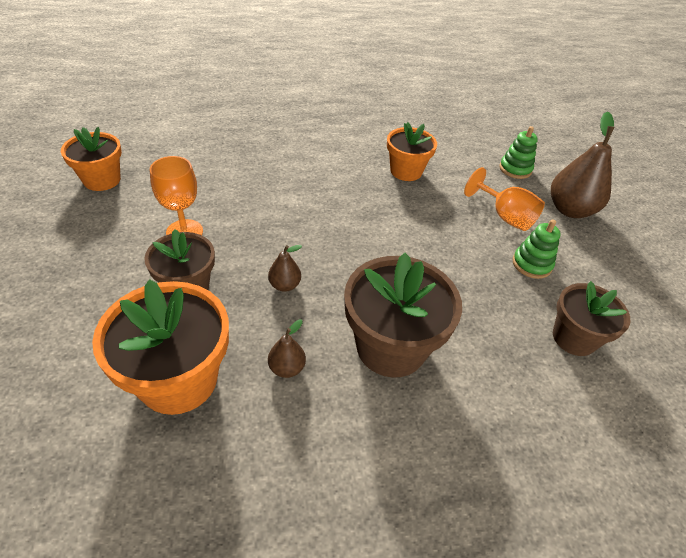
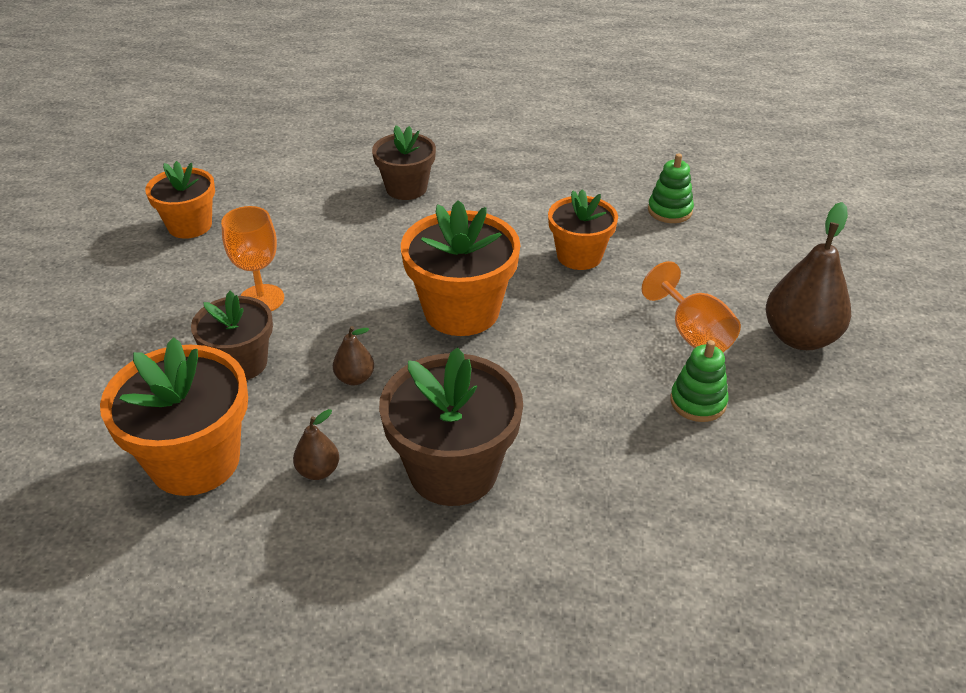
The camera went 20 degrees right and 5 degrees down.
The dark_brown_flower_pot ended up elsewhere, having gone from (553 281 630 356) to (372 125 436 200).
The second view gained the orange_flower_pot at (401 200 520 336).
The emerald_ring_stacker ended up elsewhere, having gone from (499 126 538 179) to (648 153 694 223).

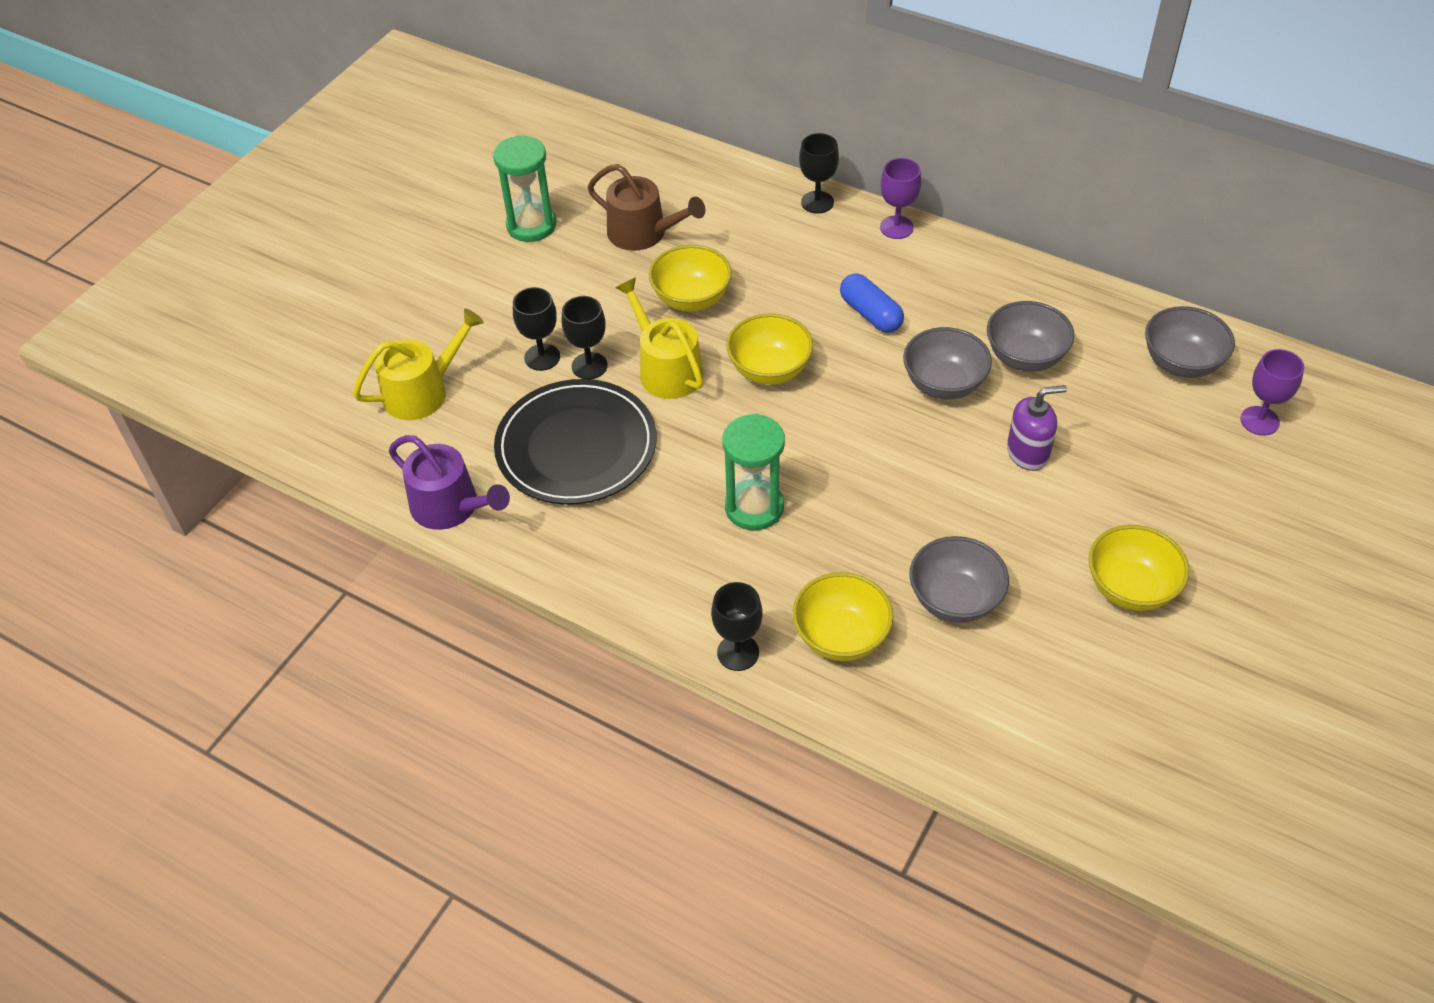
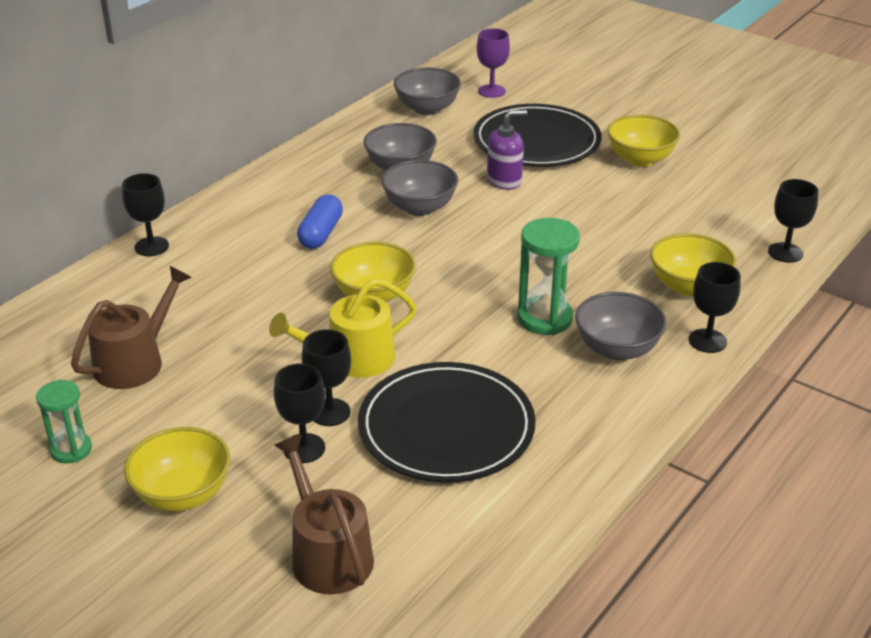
The camera went 85 degrees left and 15 degrees down.
The size of the emerald_hourglass at (493 135 556 242) changed by a factor of 0.64.
The golden_bowl ended up elsewhere, having gone from (649 245 732 312) to (124 427 230 511).
What was the golden_sprinkling_can at (353 308 484 420) turned into the dark_brown_sprinkling_can at (274 435 374 595).
The blue_pill at (840 273 904 333) ended up facing another way, 45 degrees counterclockwise from before.
The second view gained the ebony_flat_dish at (473 104 602 167).
The violet_soap_dispenser at (1007 385 1067 471) ended up facing another way, 75 degrees clockwise from before.
The gray_bowl ended up elsewhere, having gone from (909 536 1009 623) to (575 292 667 361).
The second view gained the ebony_chalice at (768 179 818 263).
The second view lost the violet_sprinkling_can at (389 435 510 530).
The second view lost the violet_chalice at (880 158 921 239).

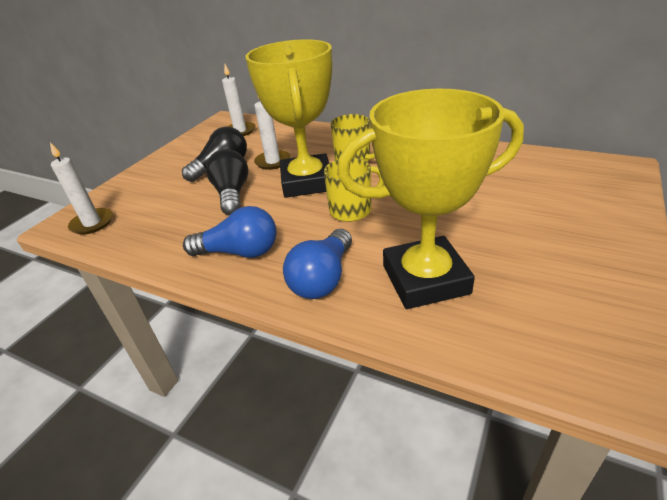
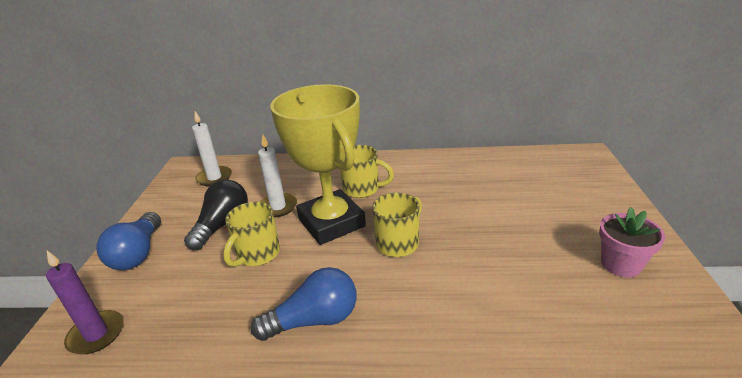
The camera went 25 degrees left and 5 degrees down.
What was the pure_white_candle at (50 142 113 235) turned into the violet_candle at (46 251 124 354).
The blue_light_bulb ended up elsewhere, having gone from (283 229 352 299) to (96 212 161 270).
Where the ebony_light_bulb stood at (206 149 249 215), the golden_coffee_mug came to stand at (223 202 280 267).
The second view gained the pink_flower_pot at (599 207 665 277).
The second view lost the golden_prize_cup at (337 89 524 309).

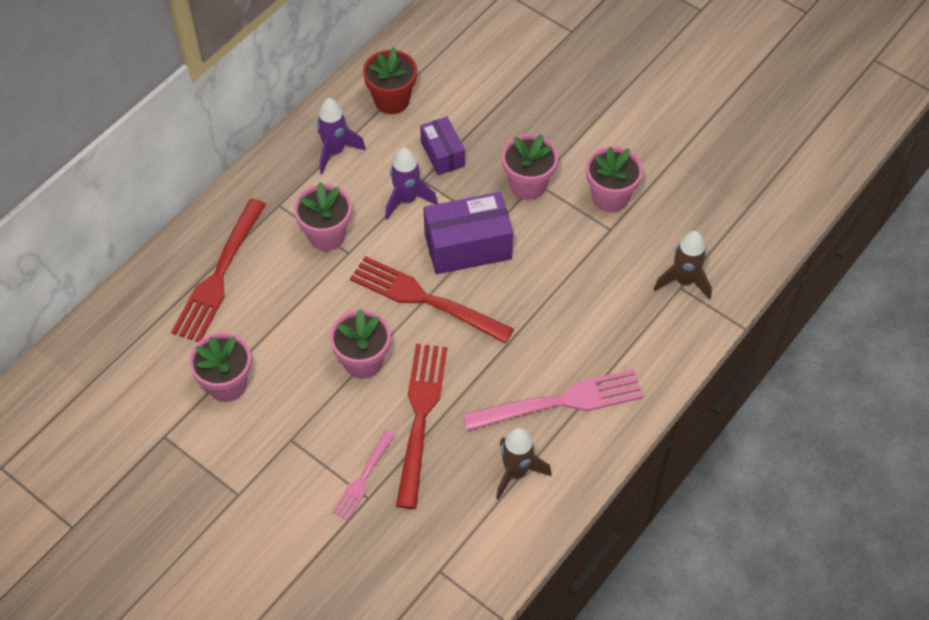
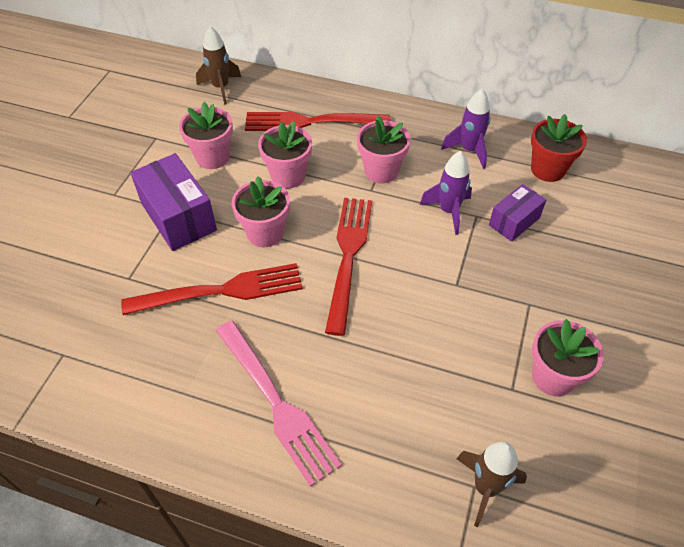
The camera went 70 degrees right and 5 degrees down.
The violet_parcel ended up elsewhere, having gone from (424 192 513 274) to (130 153 217 251).
The dark_brown_toy_rocket ended up elsewhere, having gone from (496 428 552 500) to (196 26 241 105).
The pink_flower_pot ended up elsewhere, having gone from (502 134 558 200) to (258 121 312 189).
The second view lost the pink_table_fork at (332 430 396 520).

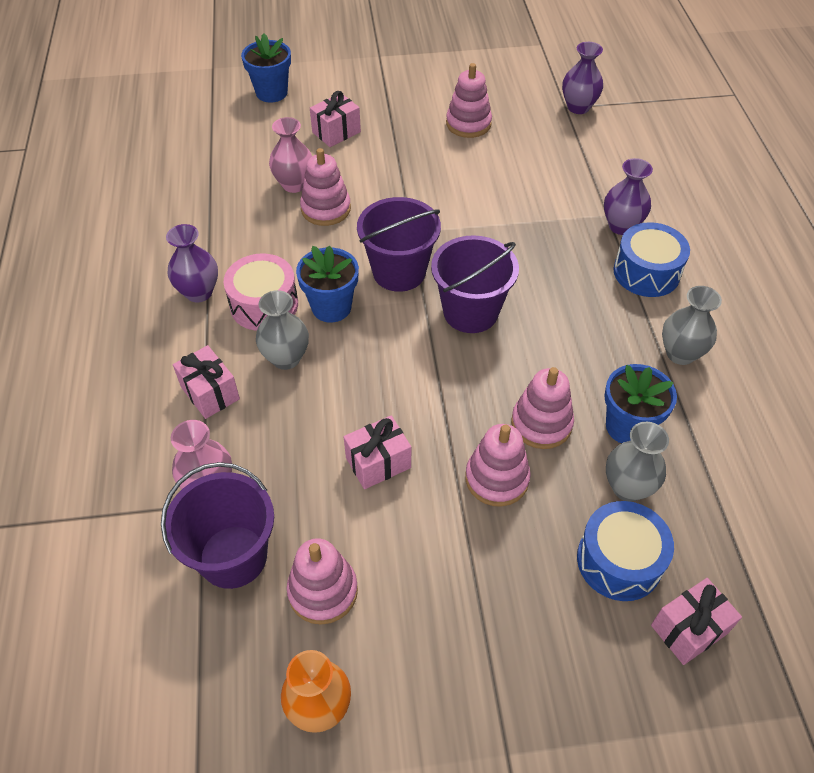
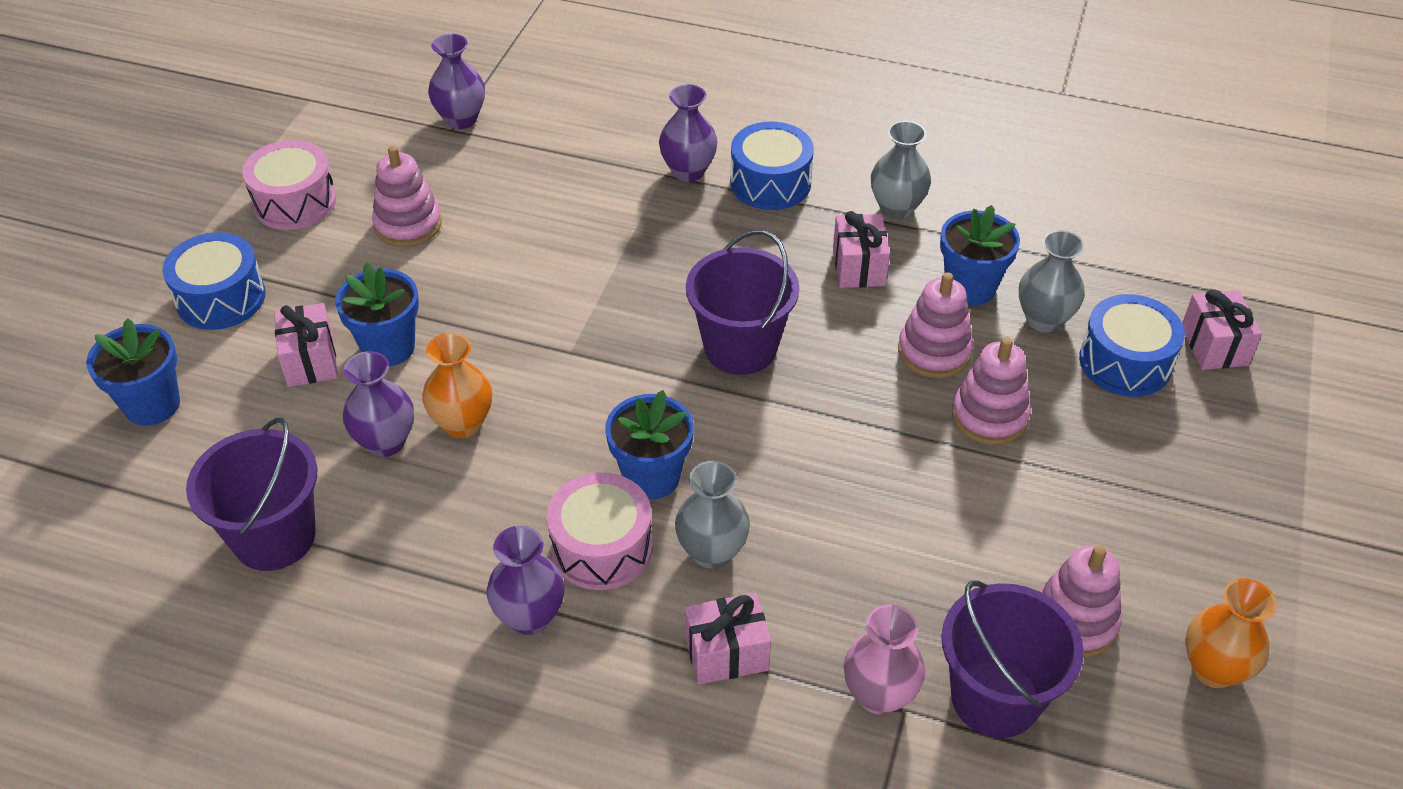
The camera went 65 degrees left and 5 degrees down.
The second view gained the blue_snare_drum at (162 232 266 330).
The violet_bucket ended up elsewhere, having gone from (357 197 441 292) to (186 417 317 571).
The second view gained the pink_snare_drum at (242 140 337 230).
The second view gained the blue_flower_pot at (335 263 419 367).
What was the pink_vase at (269 117 312 193) turned into the violet_vase at (343 351 414 457).
Where the pink_ring_stacker stood at (300 148 351 226), the orange_vase came to stand at (422 333 492 438).
The pink_present ended up elsewhere, having gone from (344 415 411 489) to (833 211 890 288).

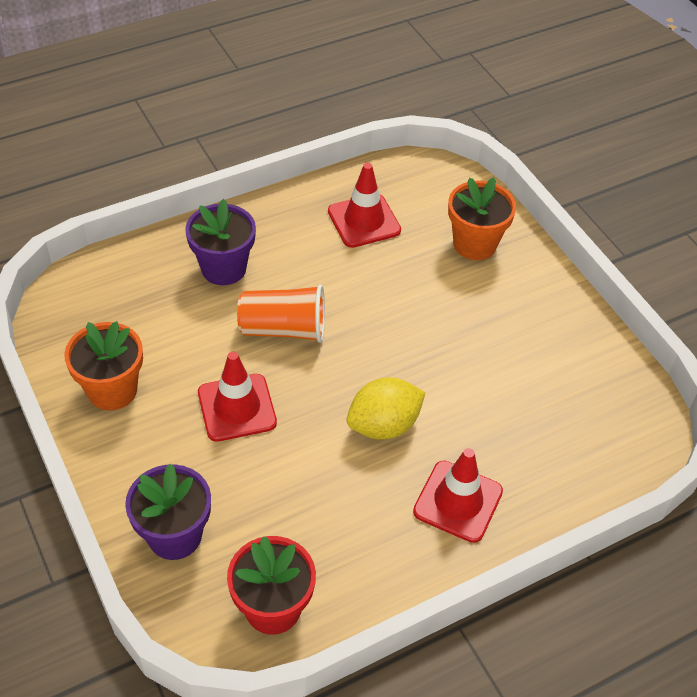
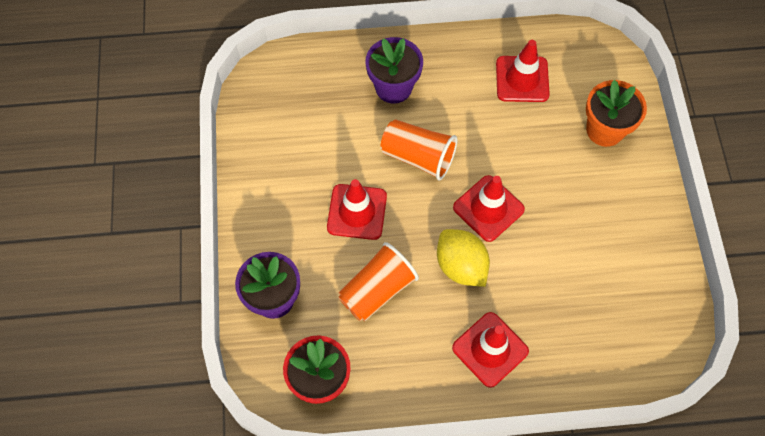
The camera went 25 degrees right and 15 degrees up.
The second view gained the orange_beaker at (338 242 419 321).
The golden_lemon at (347 377 426 440) ended up facing another way, 60 degrees clockwise from before.
The second view gained the crimson_road_cone at (453 175 525 242).
The second view lost the orange_flower_pot at (64 321 143 410).

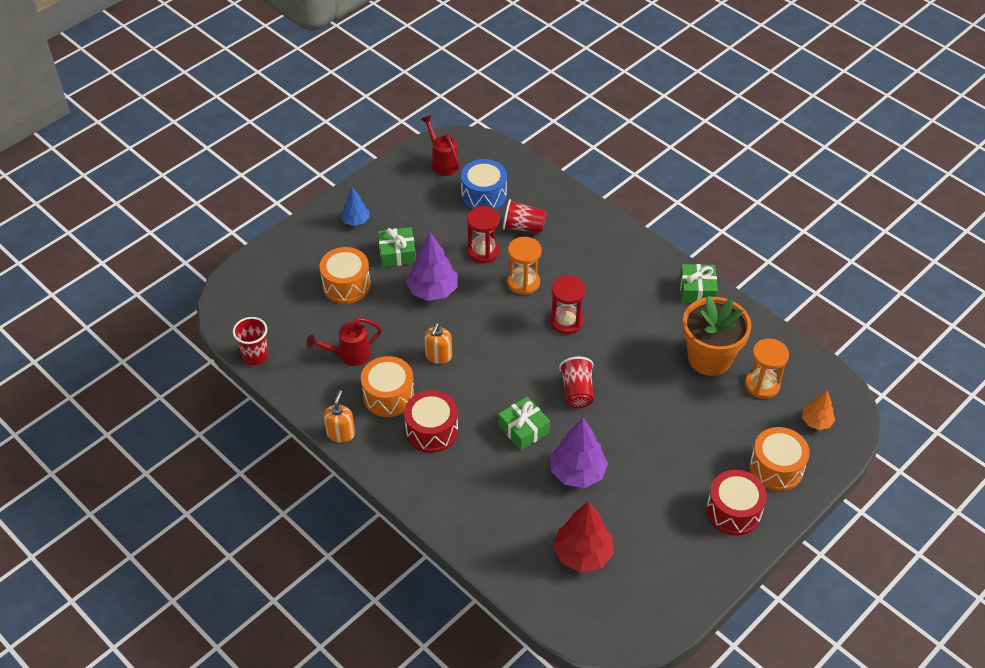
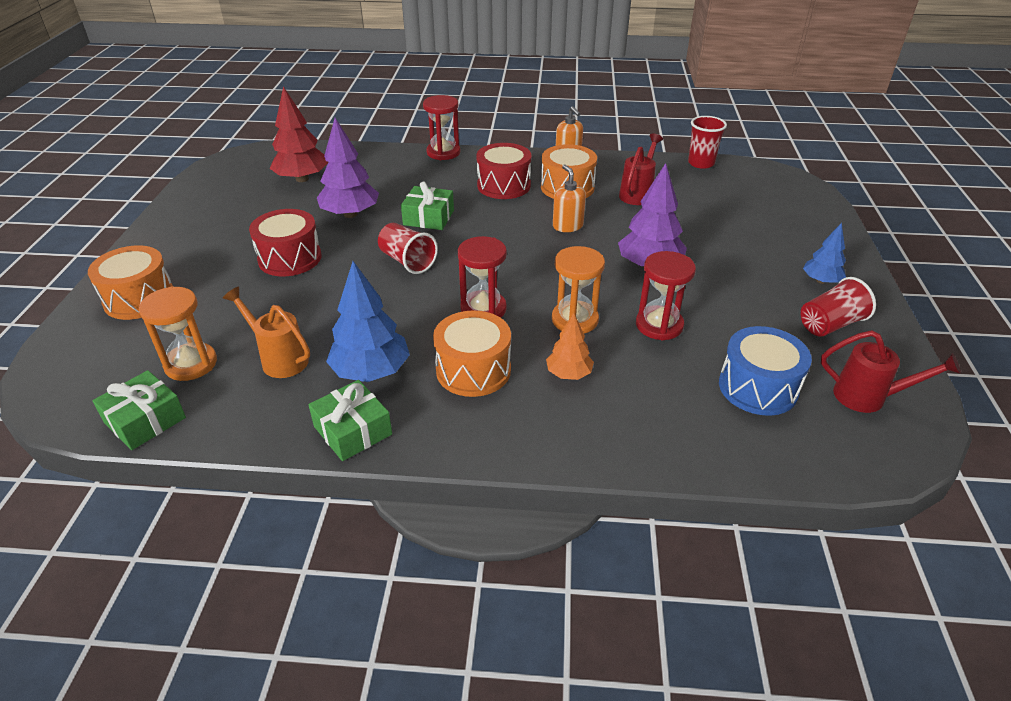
The camera went 140 degrees right and 10 degrees down.
The emerald_present ended up elsewhere, having gone from (378 227 416 267) to (92 370 186 450).
Where the orange_flower_pot stood at (683 296 751 376), the orange_sprinkling_can came to stand at (223 287 310 378).
The crimson_snare_drum ended up elsewhere, having gone from (706 470 767 536) to (249 209 321 276).
The second view gained the blue_fir_tree at (326 261 410 382).
The second view gained the crimson_hourglass at (423 95 460 160).
The orange_snare_drum ended up elsewhere, having gone from (320 247 371 304) to (433 311 511 397).
The orange_fir_tree ended up elsewhere, having gone from (802 390 835 430) to (546 313 594 380).
The crimson_beaker ended up elsewhere, having gone from (503 199 546 234) to (801 277 876 337).

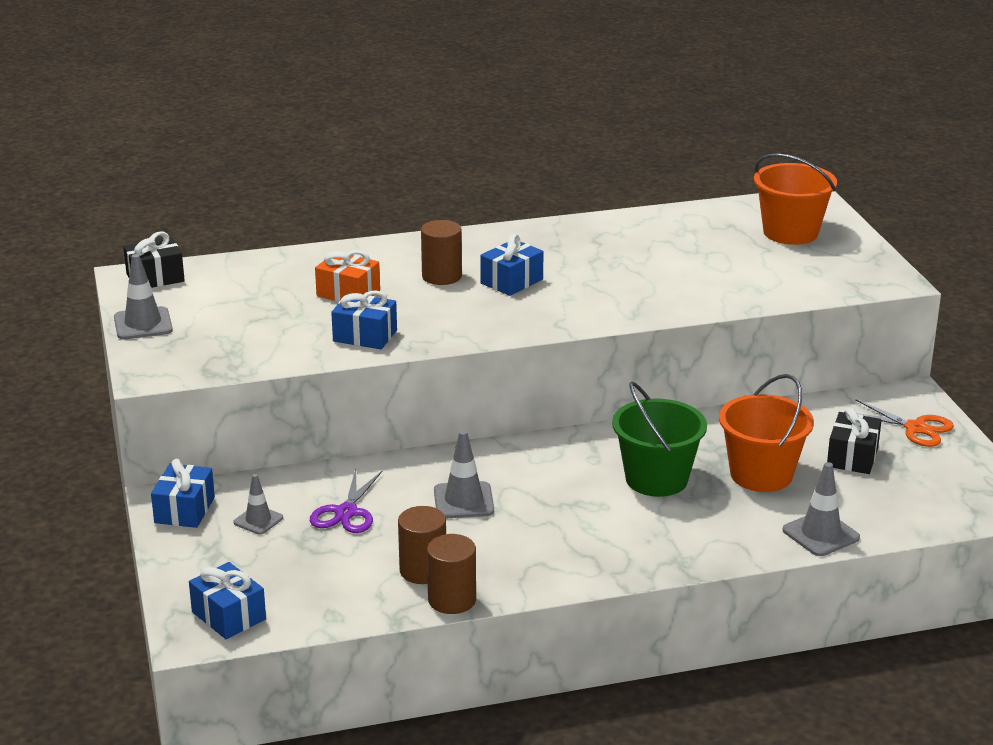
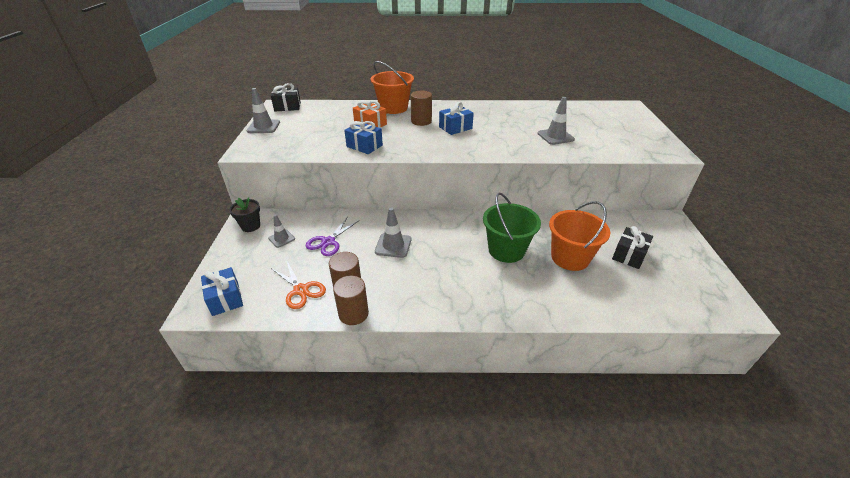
The camera went 15 degrees right and 10 degrees up.
Where the blue_present stood at (151 459 215 528), the ebony_flower_pot came to stand at (229 198 260 232).
The orange_pair_of_scissors ended up elsewhere, having gone from (844 399 954 447) to (271 262 326 309).
The orange_bucket ended up elsewhere, having gone from (754 153 837 245) to (371 61 414 114).
The gray_road_cone ended up elsewhere, having gone from (782 462 860 556) to (538 97 575 145).

